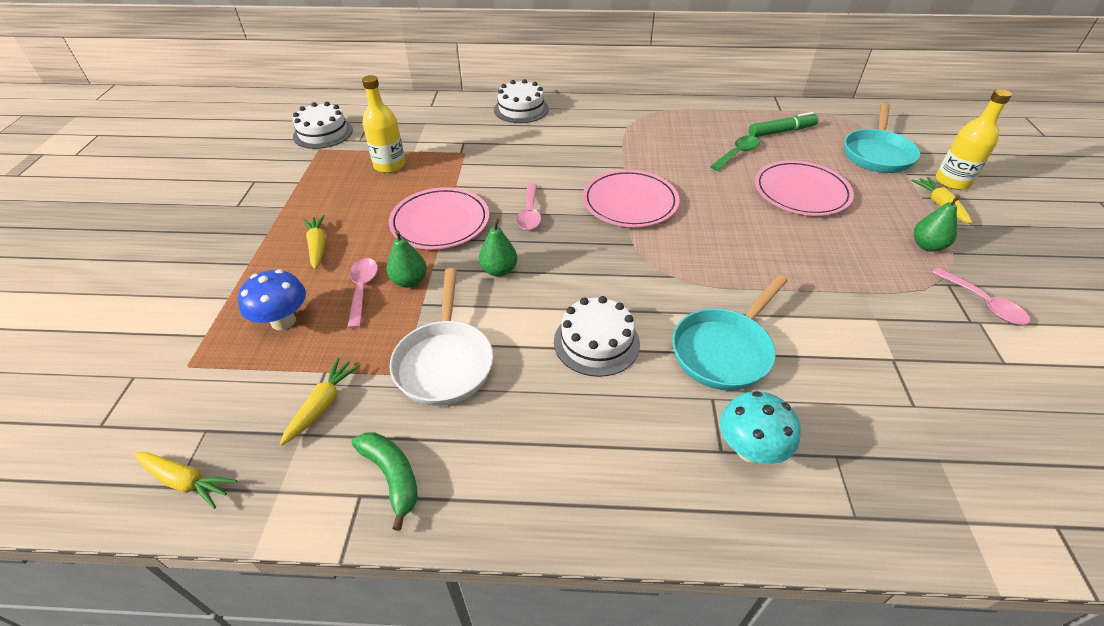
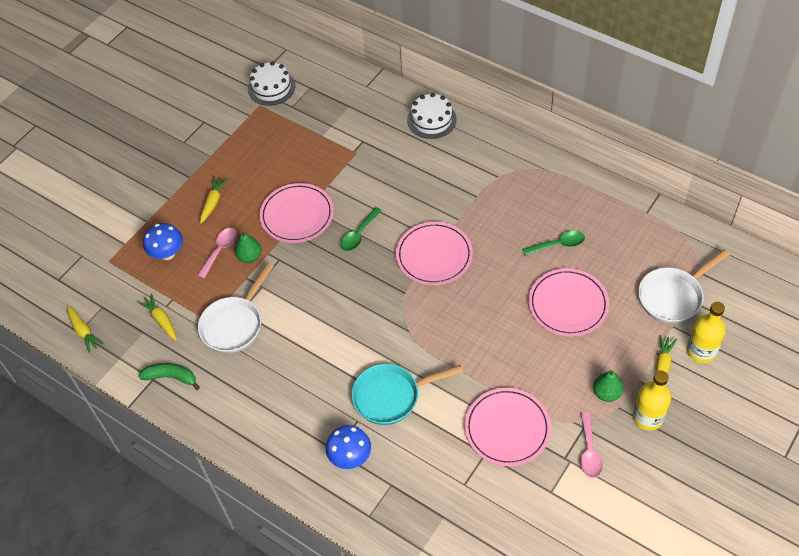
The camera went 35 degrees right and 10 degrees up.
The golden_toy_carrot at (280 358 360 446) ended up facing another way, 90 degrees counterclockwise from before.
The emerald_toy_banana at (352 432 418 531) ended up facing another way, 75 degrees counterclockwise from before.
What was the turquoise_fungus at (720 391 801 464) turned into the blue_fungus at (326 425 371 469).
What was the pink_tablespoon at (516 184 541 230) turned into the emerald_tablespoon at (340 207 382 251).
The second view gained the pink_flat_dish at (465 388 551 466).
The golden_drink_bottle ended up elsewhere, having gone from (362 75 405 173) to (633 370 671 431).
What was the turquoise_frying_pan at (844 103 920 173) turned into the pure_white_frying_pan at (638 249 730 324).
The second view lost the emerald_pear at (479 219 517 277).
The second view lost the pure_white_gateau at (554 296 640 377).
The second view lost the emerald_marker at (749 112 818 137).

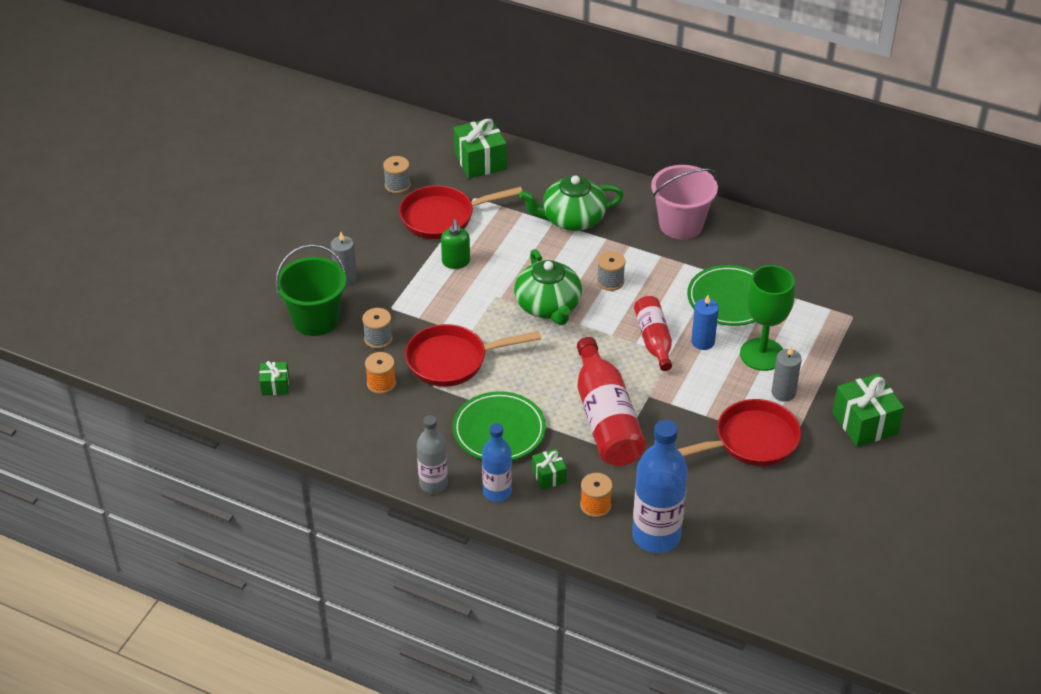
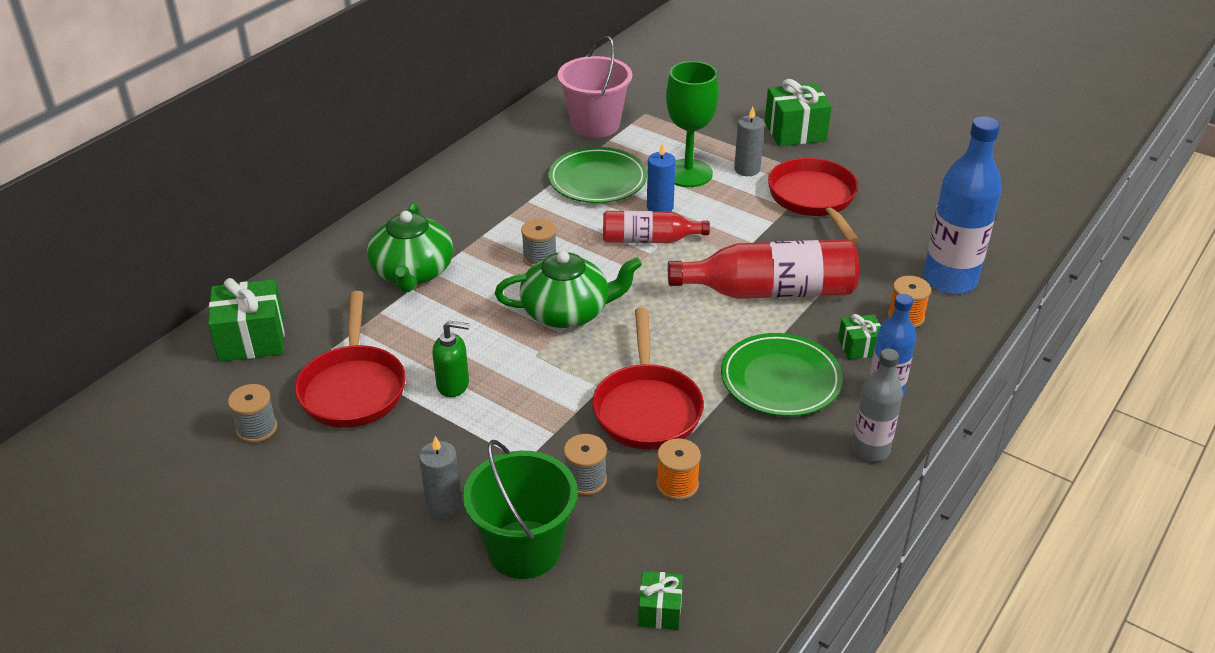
The camera went 80 degrees left and 5 degrees down.
The pink_bucket ended up elsewhere, having gone from (651 165 718 239) to (558 36 632 138).

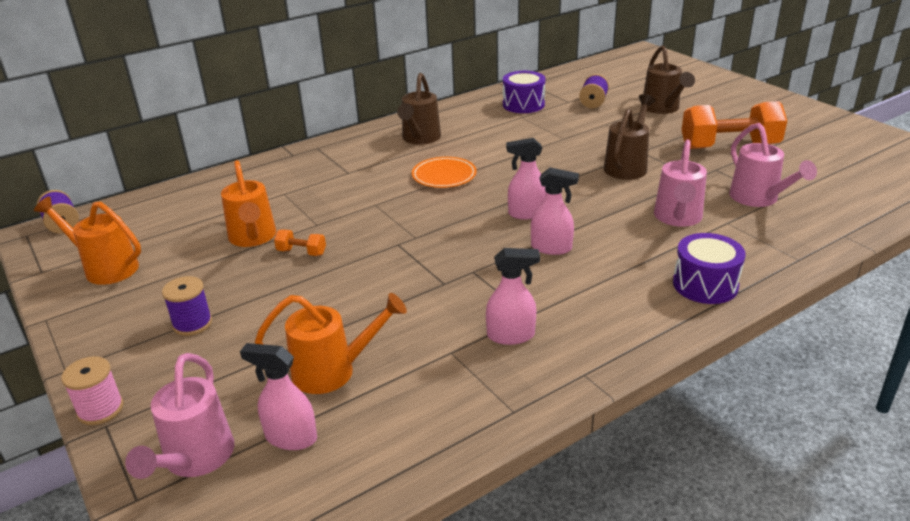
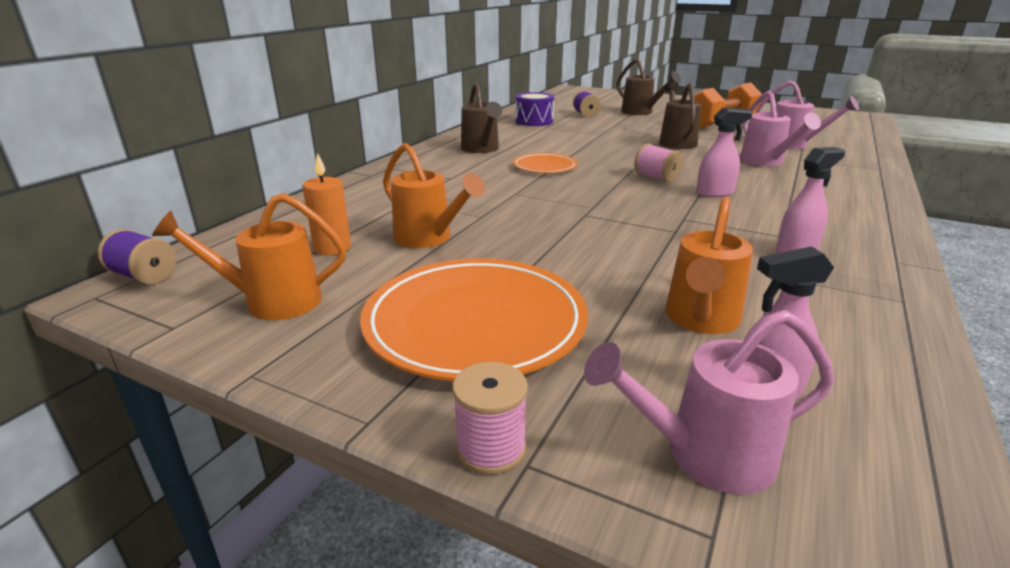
The camera went 30 degrees left and 5 degrees down.
The second view gained the orange_candle at (302 153 351 255).
Where the violet_bobbin stood at (162 276 212 336), the orange_flat_dish came to stand at (360 258 588 381).
The pink_sprinkling_can at (125 353 234 479) ended up facing another way, 105 degrees clockwise from before.
Where the pink_sprayer stood at (506 138 546 219), the pink_bobbin came to stand at (634 144 683 182).
The orange_sprinkling_can at (255 293 407 394) ended up facing another way, 150 degrees clockwise from before.
The second view lost the orange_hand_weight at (274 229 326 256).
The second view lost the violet_snare_drum at (673 233 746 304).

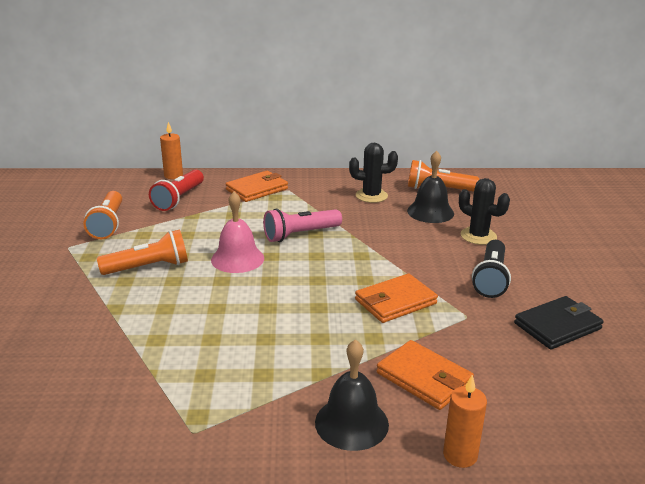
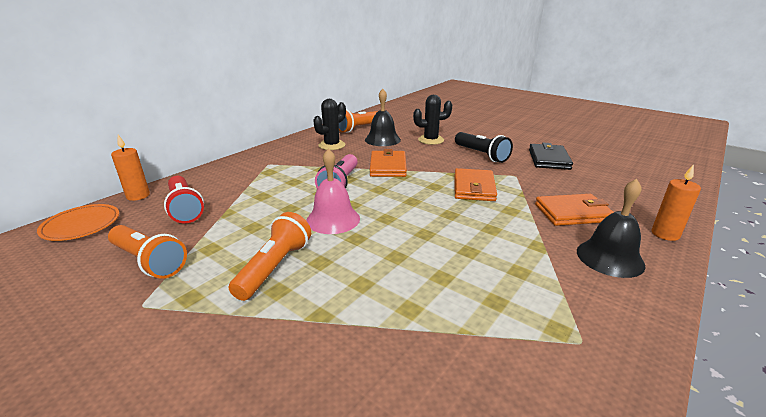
The camera went 50 degrees left and 0 degrees up.
The second view gained the orange_flat_dish at (37 204 119 241).
The orange_wallet ended up elsewhere, having gone from (225 171 288 202) to (370 149 407 177).

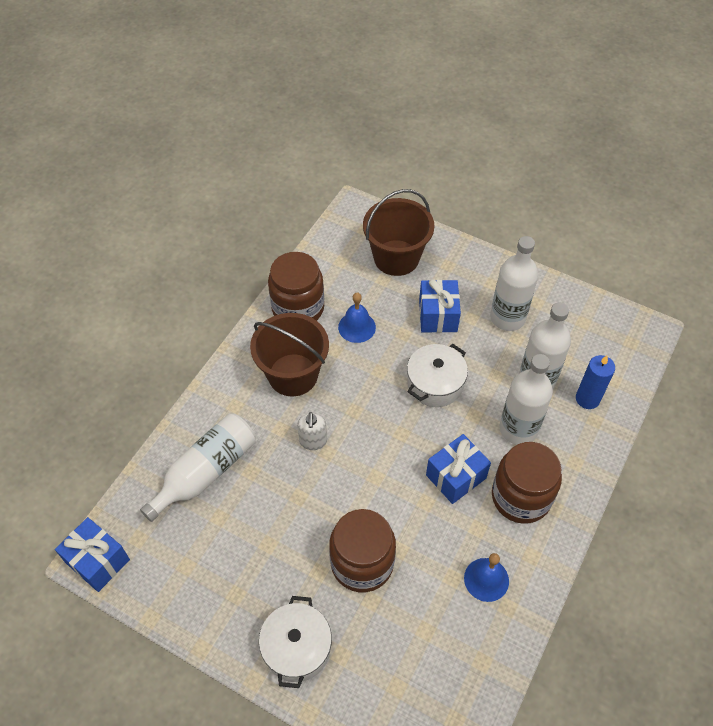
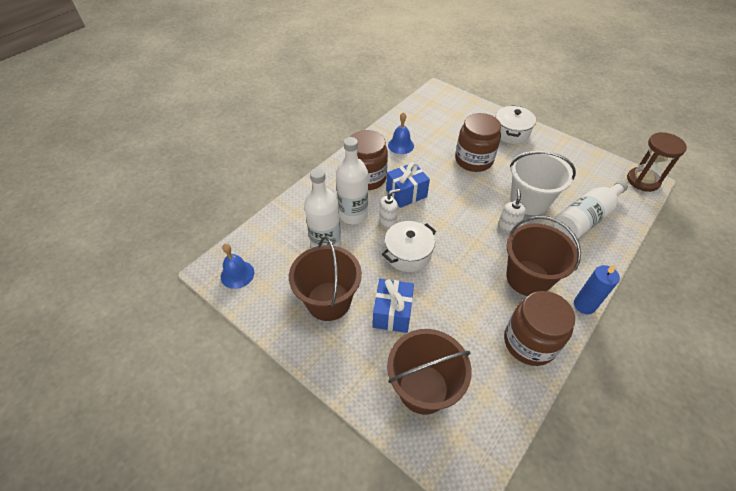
The camera went 170 degrees left and 5 degrees down.
The blue_school_bell ended up elsewhere, having gone from (338 293 376 343) to (221 244 254 289).
Where the pure_white_drink_bottle stood at (490 236 538 331), the dark_brown_bucket came to stand at (289 236 362 321).
The second view gained the pure_white_soap_dispenser at (379 189 400 230).
The second view gained the pure_white_bucket at (510 151 576 215).
The blue_candle ended up elsewhere, having gone from (576 355 615 409) to (574 265 620 314).
Where the blue_present stood at (55 517 130 592), the dark_brown_hourglass came to stand at (627 132 687 192).

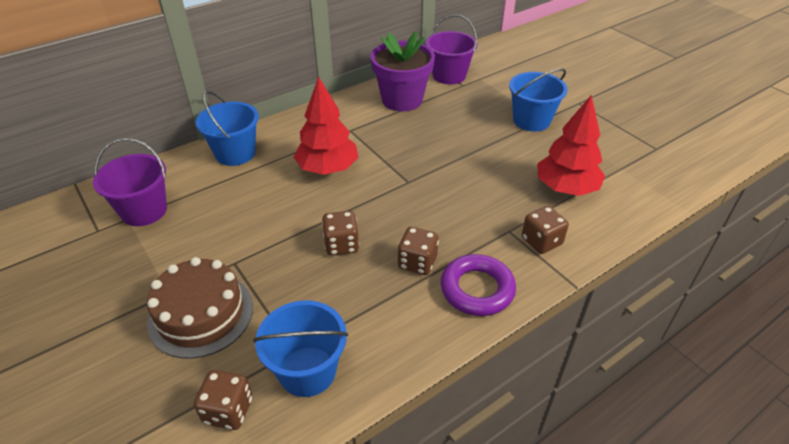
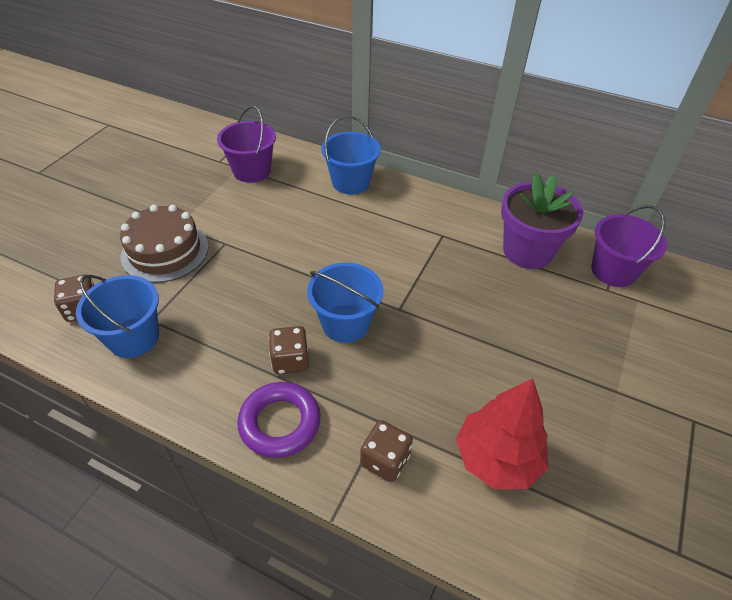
The camera went 60 degrees right and 5 degrees up.
The blue_bucket ended up elsewhere, having gone from (509 69 568 132) to (307 263 384 343).
The second view lost the crimson_fir_tree at (294 77 359 175).
The second view lost the dark_brown_game_die at (322 211 359 256).

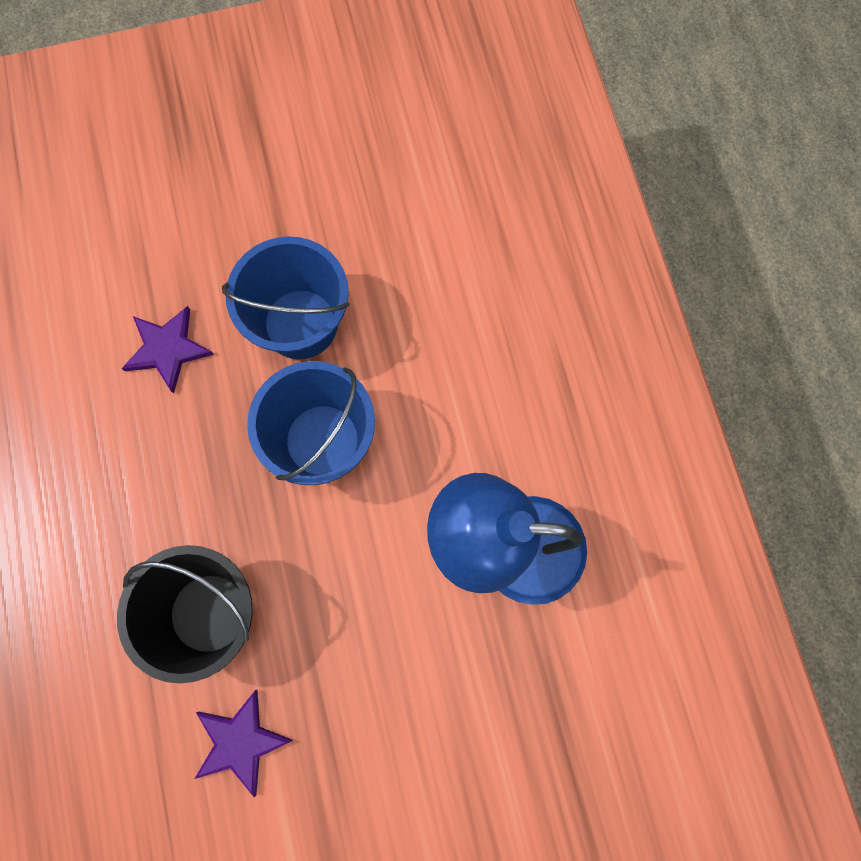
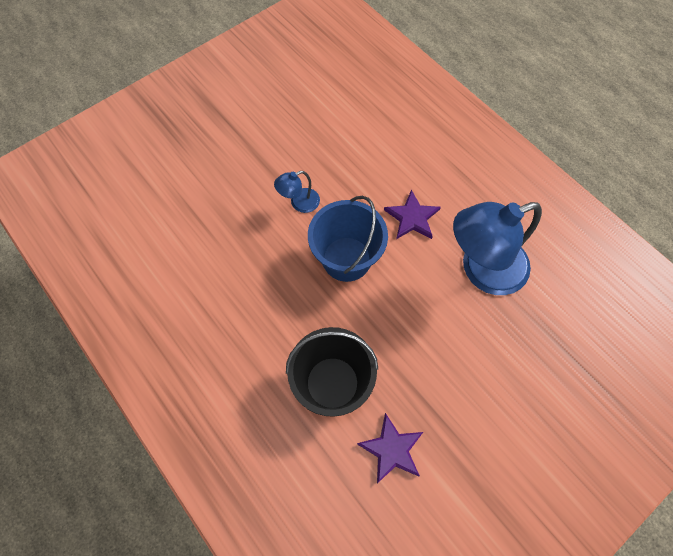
The camera went 25 degrees left and 10 degrees down.
Where the blue_bucket stood at (222 236 350 359), the blue_desk_lamp came to stand at (274 171 320 213).
The violet_star ended up elsewhere, having gone from (121 306 214 394) to (384 190 441 239).

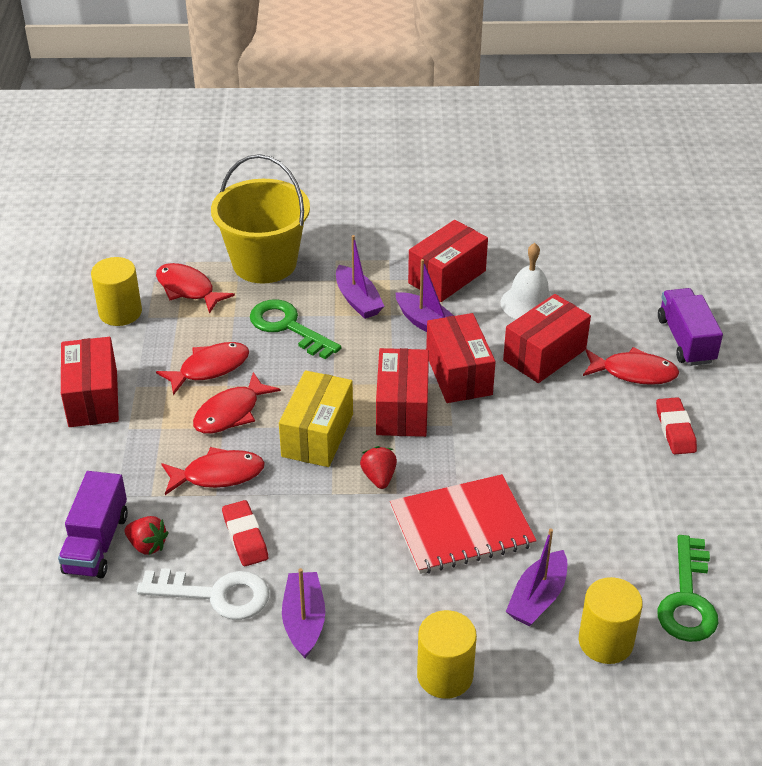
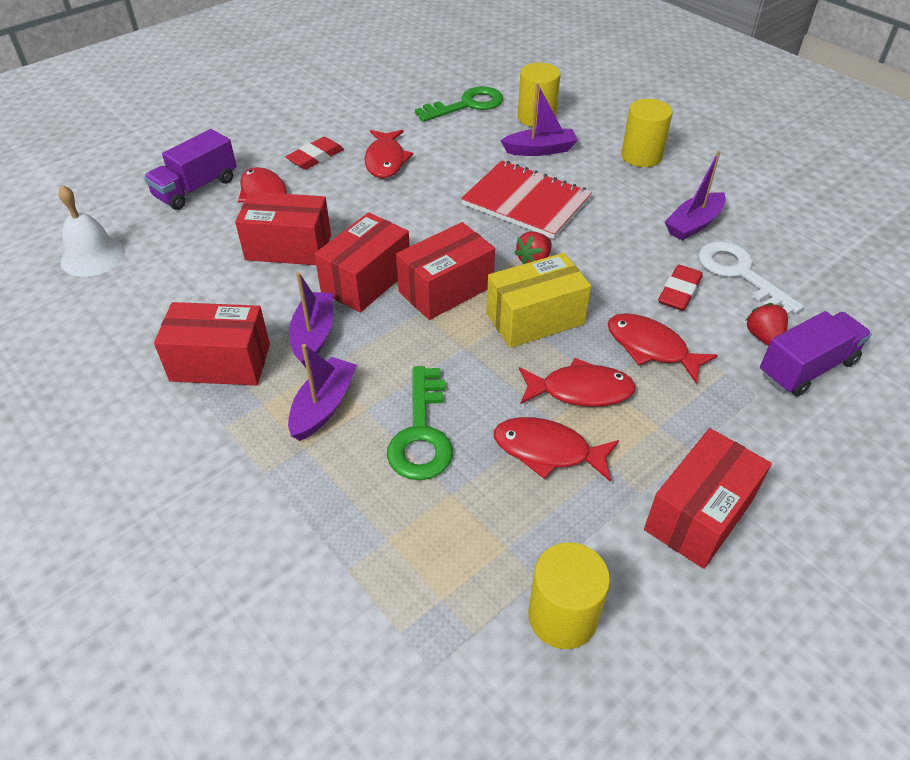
The camera went 130 degrees left and 5 degrees up.
The pure_white_school_bell ended up elsewhere, having gone from (501 243 552 319) to (58 185 125 277).
The crimson_fish ended up elsewhere, having gone from (156 263 235 314) to (364 130 413 178).
The second view lost the golden_bucket at (211 154 310 283).

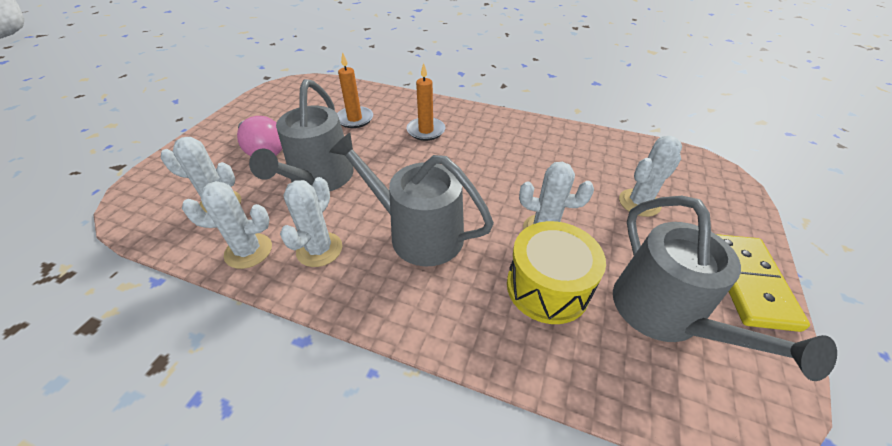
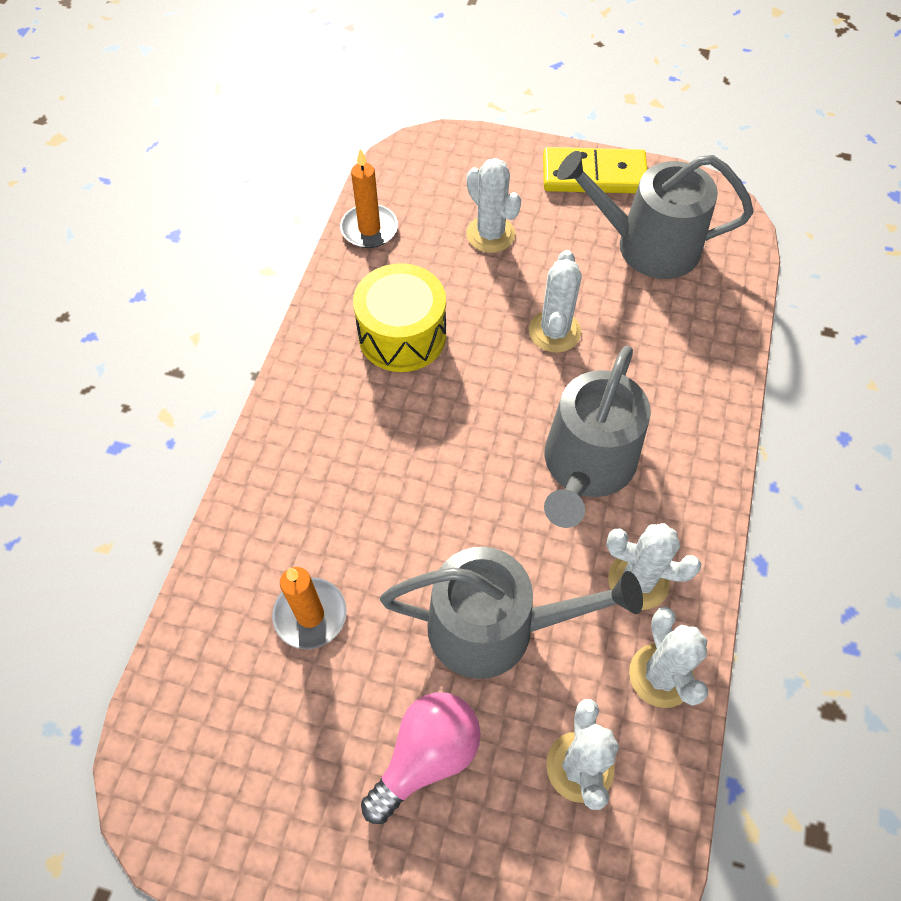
The camera went 95 degrees left and 15 degrees up.
The orange_candle ended up elsewhere, having gone from (406 63 445 141) to (340 149 398 248).
The golden_snare_drum ended up elsewhere, having gone from (507 221 606 324) to (353 263 446 372).
The gray_sprinkling_can at (613 196 837 381) ended up facing another way, 150 degrees counterclockwise from before.

